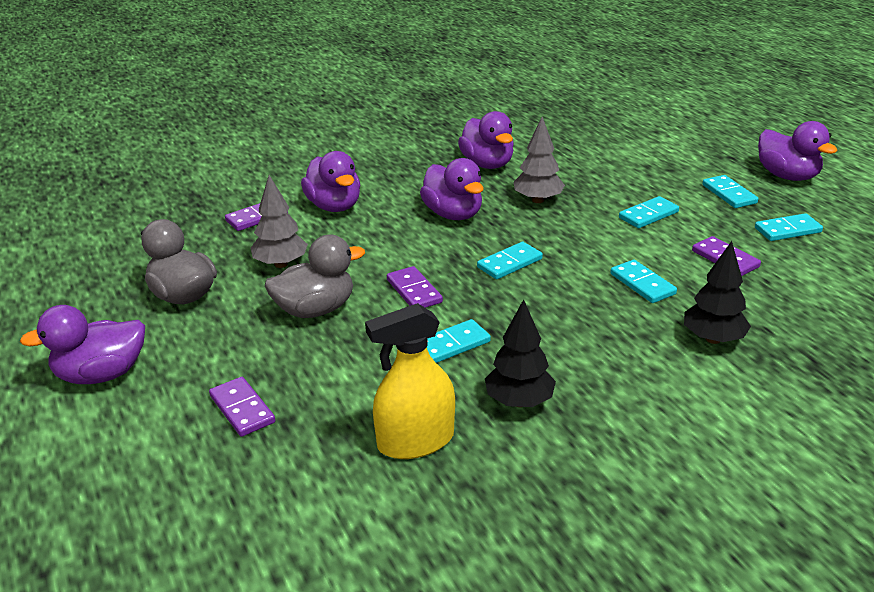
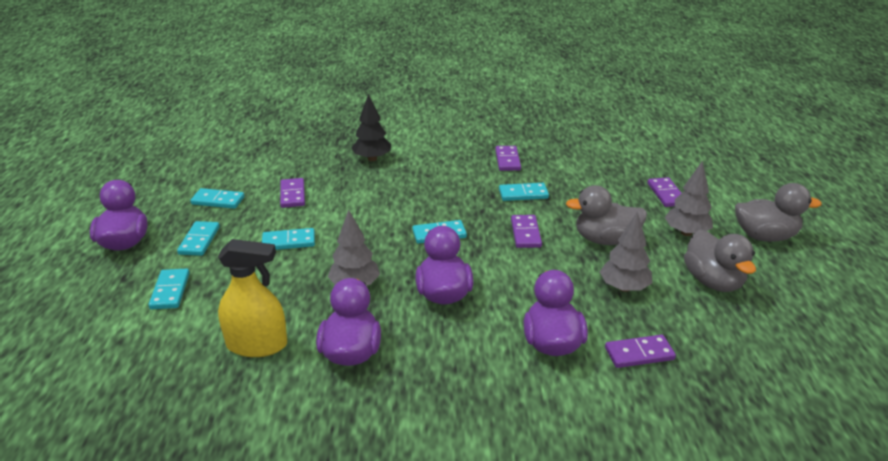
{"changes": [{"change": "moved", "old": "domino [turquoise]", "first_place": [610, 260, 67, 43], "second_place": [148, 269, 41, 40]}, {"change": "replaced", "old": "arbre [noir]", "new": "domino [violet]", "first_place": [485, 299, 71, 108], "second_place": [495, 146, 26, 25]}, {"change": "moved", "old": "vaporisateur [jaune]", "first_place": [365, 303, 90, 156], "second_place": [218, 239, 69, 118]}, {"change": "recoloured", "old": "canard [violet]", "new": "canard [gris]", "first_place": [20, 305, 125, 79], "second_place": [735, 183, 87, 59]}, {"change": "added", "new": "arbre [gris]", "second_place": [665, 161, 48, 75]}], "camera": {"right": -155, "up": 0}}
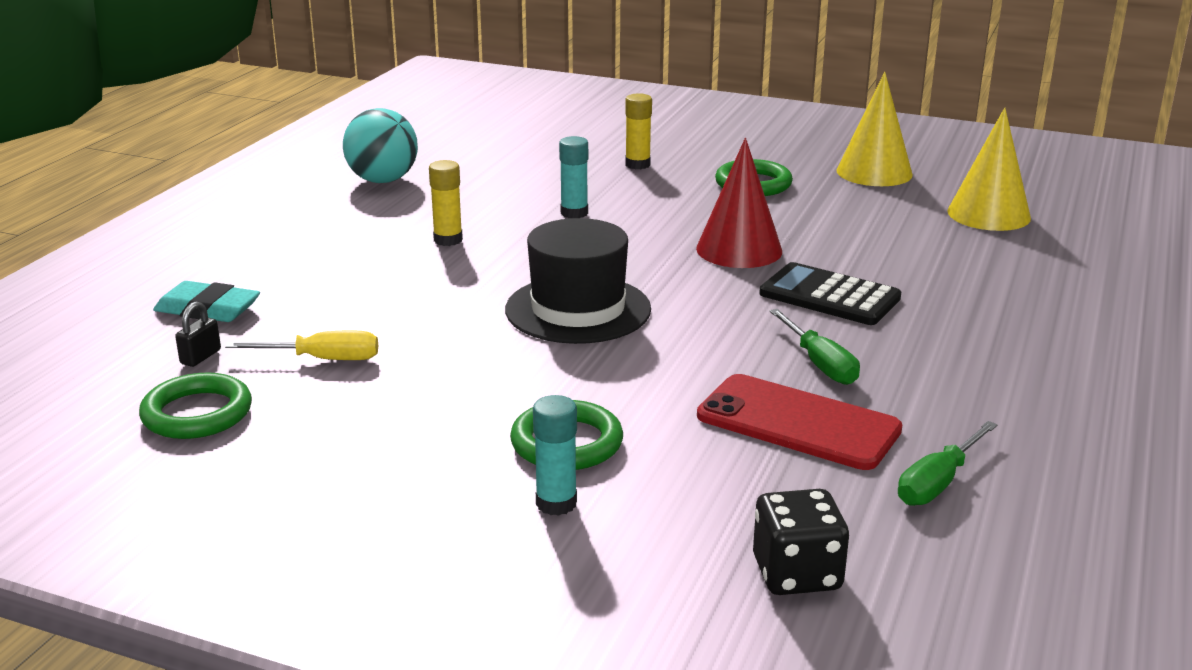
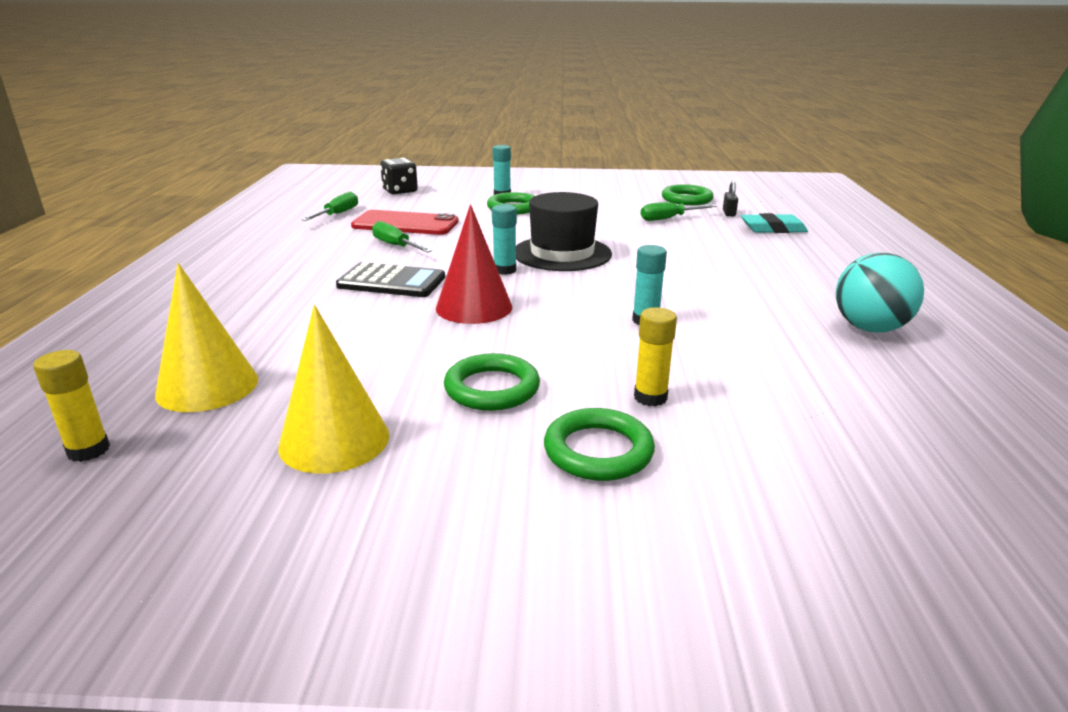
{"changes": [{"change": "moved", "old": "bâton de colle [jaune]", "first_place": [429, 160, 34, 86], "second_place": [33, 350, 77, 112]}, {"change": "recoloured", "old": "tournevis [jaune]", "new": "tournevis [vert]", "first_place": [225, 331, 153, 29], "second_place": [641, 202, 76, 19]}, {"change": "added", "new": "bâton de colle [turquoise]", "second_place": [492, 204, 25, 71]}, {"change": "added", "new": "anneau [vert]", "second_place": [544, 408, 111, 73]}], "camera": {"right": 160, "up": 0}}
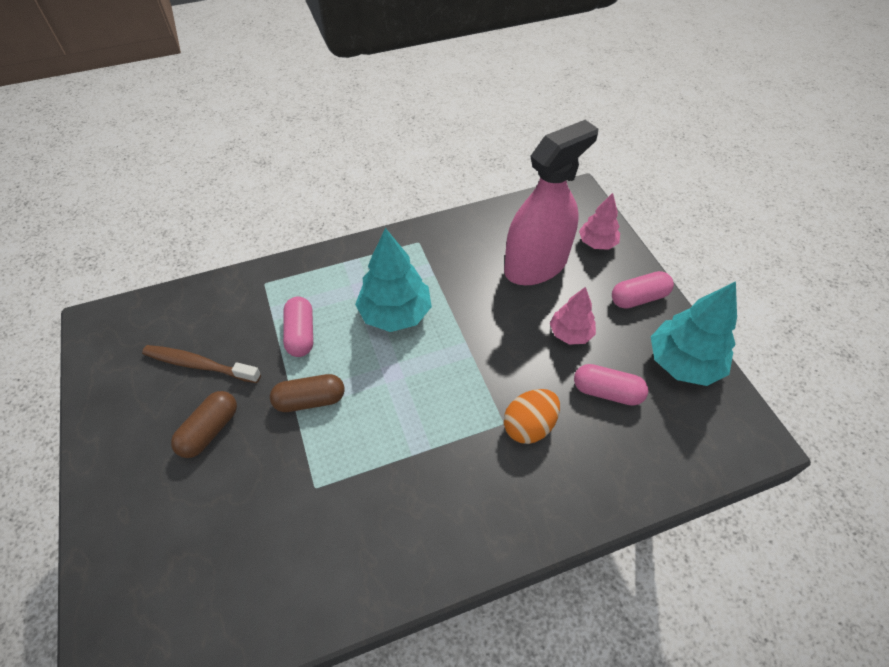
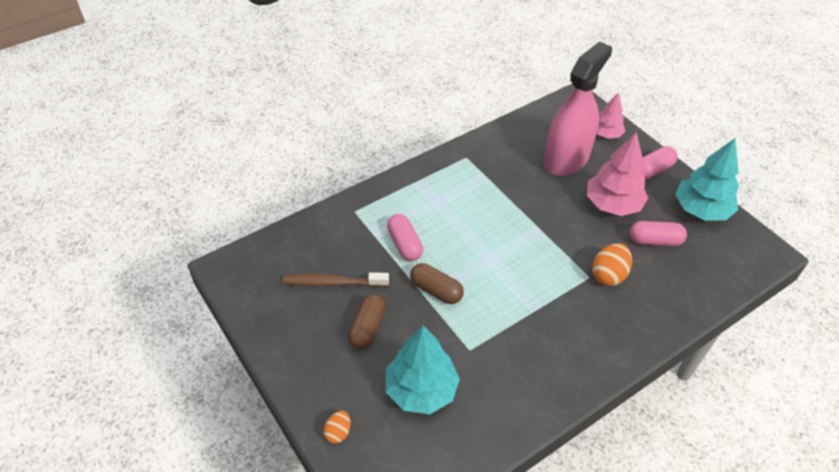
{"changes": [{"change": "moved", "old": "arbre [turquoise]", "first_place": [355, 228, 77, 104], "second_place": [386, 325, 74, 89]}, {"change": "resized", "old": "arbre [rose]", "first_place": [550, 287, 46, 58], "second_place": [587, 132, 61, 84], "factor": 1.66}, {"change": "turned", "old": "gélule [marron]", "first_place": [270, 374, 74, 38], "second_place": [410, 263, 54, 41], "degrees": 60}, {"change": "added", "new": "œuf [orange]", "second_place": [323, 411, 28, 33]}], "camera": {"right": -15, "up": -5}}
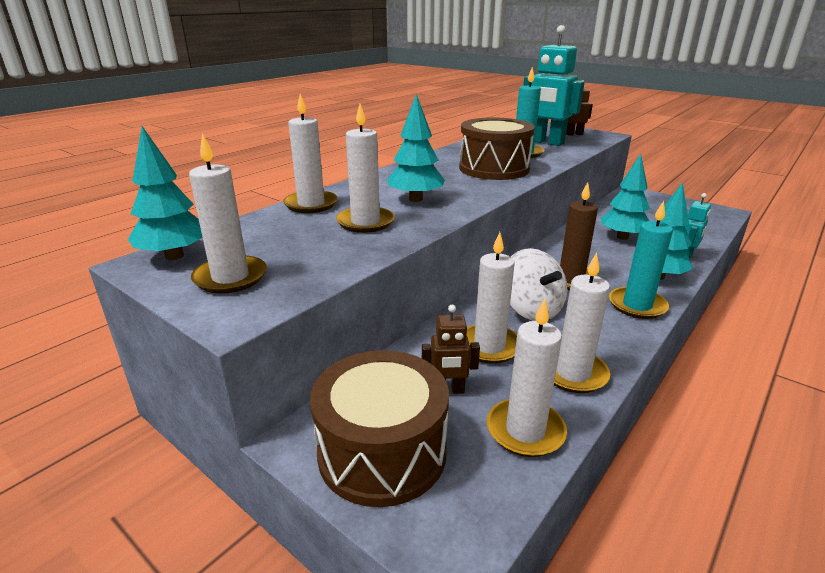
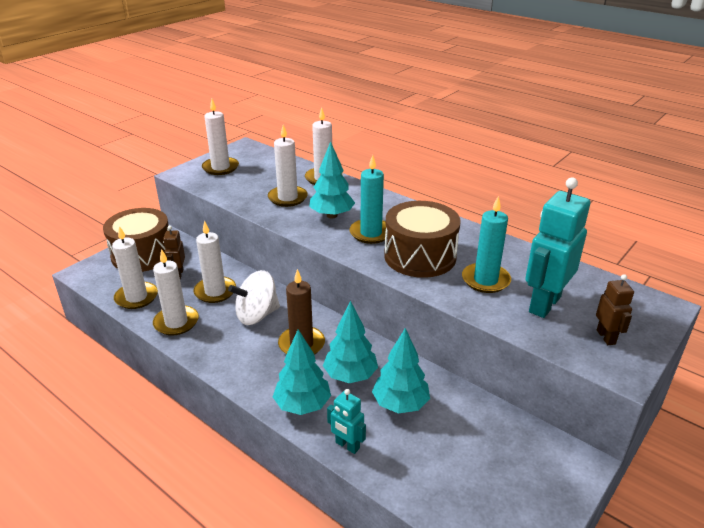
{"changes": [{"change": "moved", "old": "arbre [turquoise]", "first_place": [128, 126, 75, 134], "second_place": [323, 301, 55, 82]}, {"change": "moved", "old": "bougie [turquoise]", "first_place": [609, 201, 64, 118], "second_place": [349, 155, 39, 89]}], "camera": {"right": 90, "up": 5}}
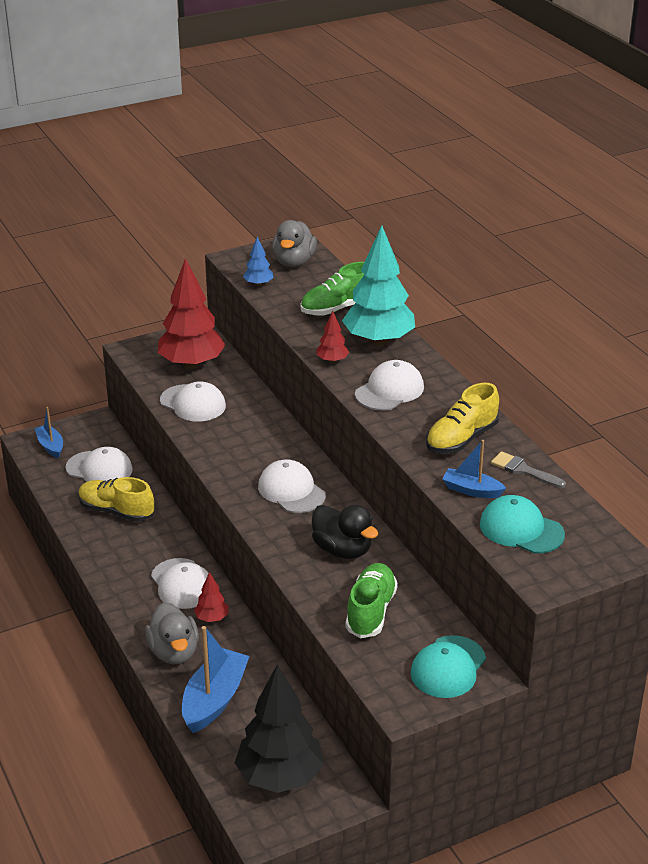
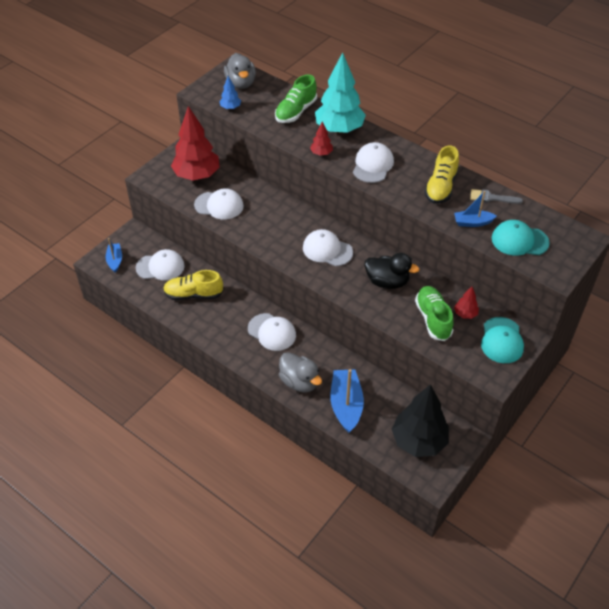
{"changes": [{"change": "turned", "old": "bateau [bleu]", "first_place": [35, 407, 28, 51], "second_place": [106, 238, 16, 35], "degrees": 45}, {"change": "moved", "old": "arbre [rouge]", "first_place": [194, 572, 34, 50], "second_place": [454, 286, 25, 33]}], "camera": {"right": -25, "up": 15}}
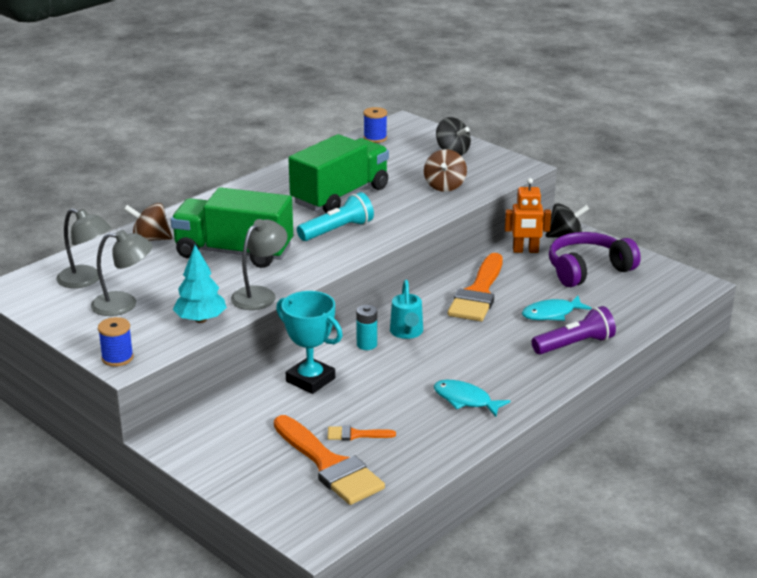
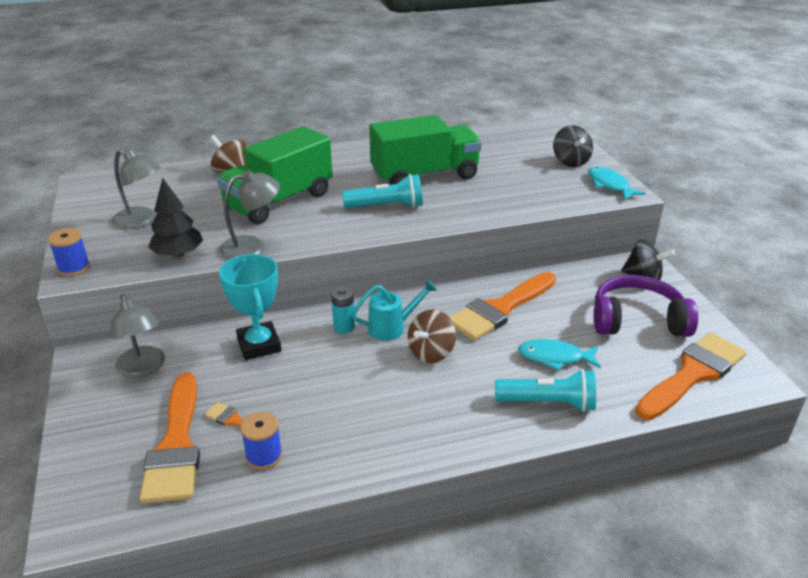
{"changes": [{"change": "moved", "old": "bobine [bleu]", "first_place": [363, 107, 24, 36], "second_place": [240, 411, 42, 59]}, {"change": "moved", "old": "toupie [marron]", "first_place": [424, 149, 43, 43], "second_place": [408, 310, 48, 53]}, {"change": "removed", "old": "robot [orange]", "first_place": [505, 178, 46, 75]}, {"change": "turned", "old": "camion [vert]", "first_place": [171, 187, 122, 81], "second_place": [217, 126, 116, 98], "degrees": -90}, {"change": "moved", "old": "lampe [gris]", "first_place": [56, 208, 55, 80], "second_place": [110, 294, 55, 84]}, {"change": "recoloured", "old": "arbre [turquoise]", "new": "arbre [noir]", "first_place": [173, 245, 54, 78], "second_place": [148, 178, 55, 80]}, {"change": "turned", "old": "arrosoir [turquoise]", "first_place": [390, 280, 33, 59], "second_place": [352, 279, 85, 62], "degrees": -135}, {"change": "recoloured", "old": "lampe de poche [violet]", "new": "lampe de poche [turquoise]", "first_place": [532, 306, 84, 48], "second_place": [495, 369, 101, 43]}, {"change": "moved", "old": "poisson [turquoise]", "first_place": [434, 380, 77, 37], "second_place": [588, 167, 58, 33]}, {"change": "added", "new": "pinceau [orange]", "second_place": [635, 332, 111, 88]}], "camera": {"right": 30, "up": 5}}
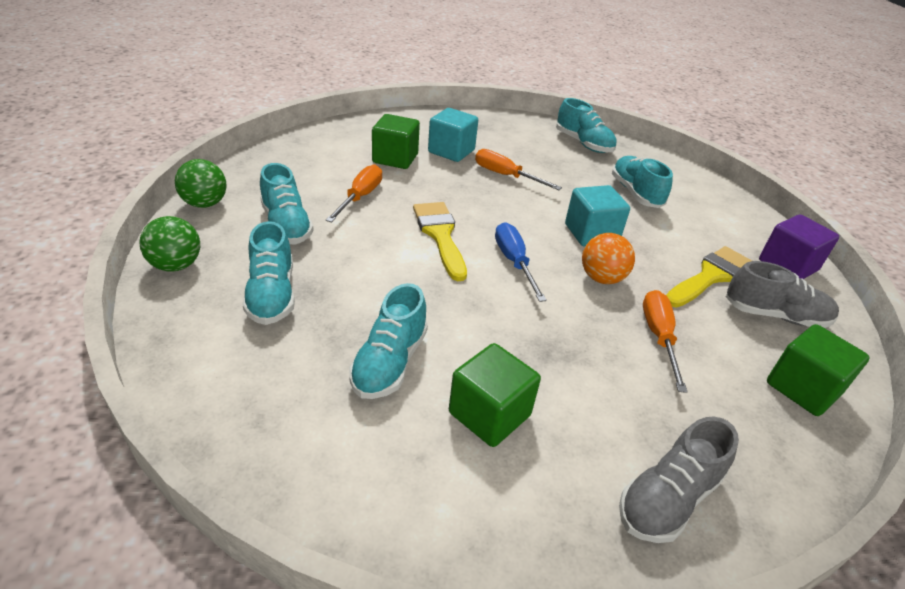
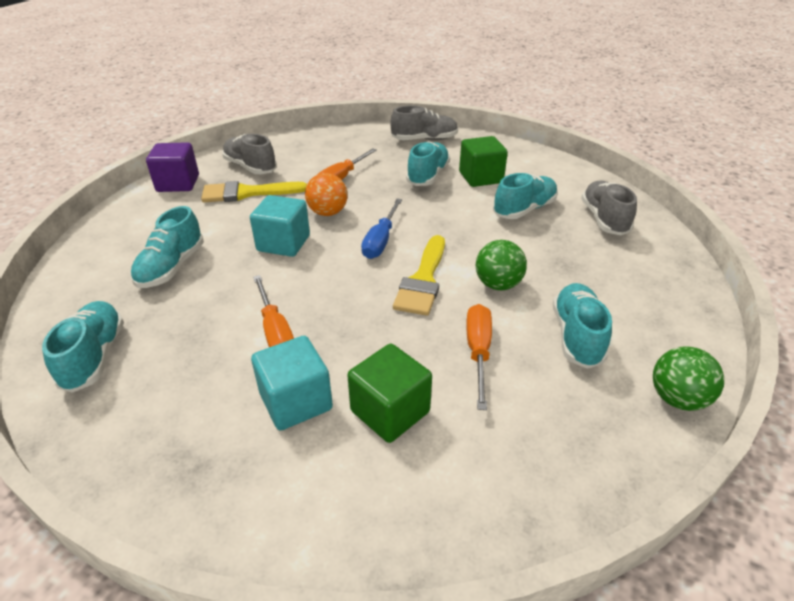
{"changes": [{"change": "turned", "old": "tournevis [orange]", "first_place": [326, 164, 56, 58], "second_place": [466, 304, 26, 106], "degrees": 135}, {"change": "moved", "old": "balle [vert]", "first_place": [140, 216, 60, 56], "second_place": [476, 240, 51, 50]}, {"change": "moved", "old": "chaussure [turquoise]", "first_place": [243, 221, 52, 104], "second_place": [406, 142, 44, 44]}, {"change": "removed", "old": "cube [vert]", "first_place": [767, 324, 103, 92]}, {"change": "added", "new": "chaussure [gris]", "second_place": [581, 181, 56, 54]}], "camera": {"right": -145, "up": 0}}
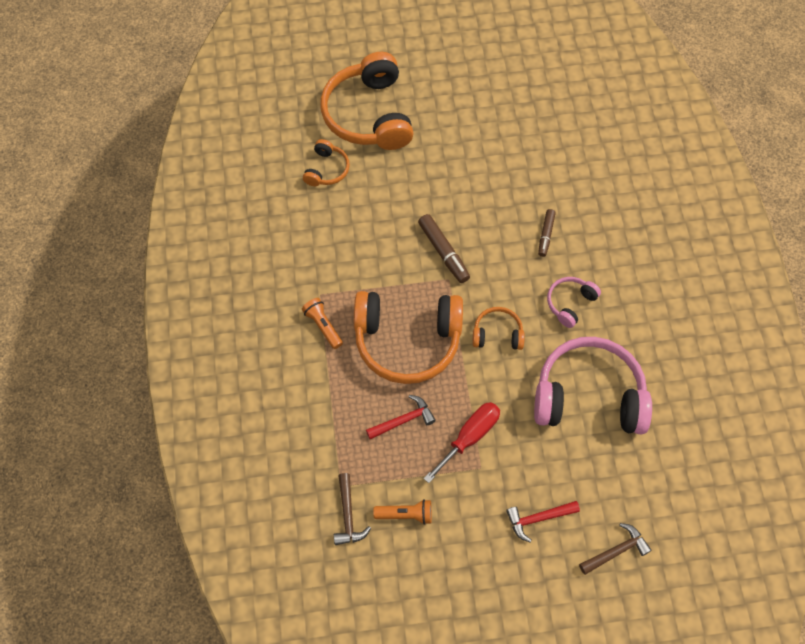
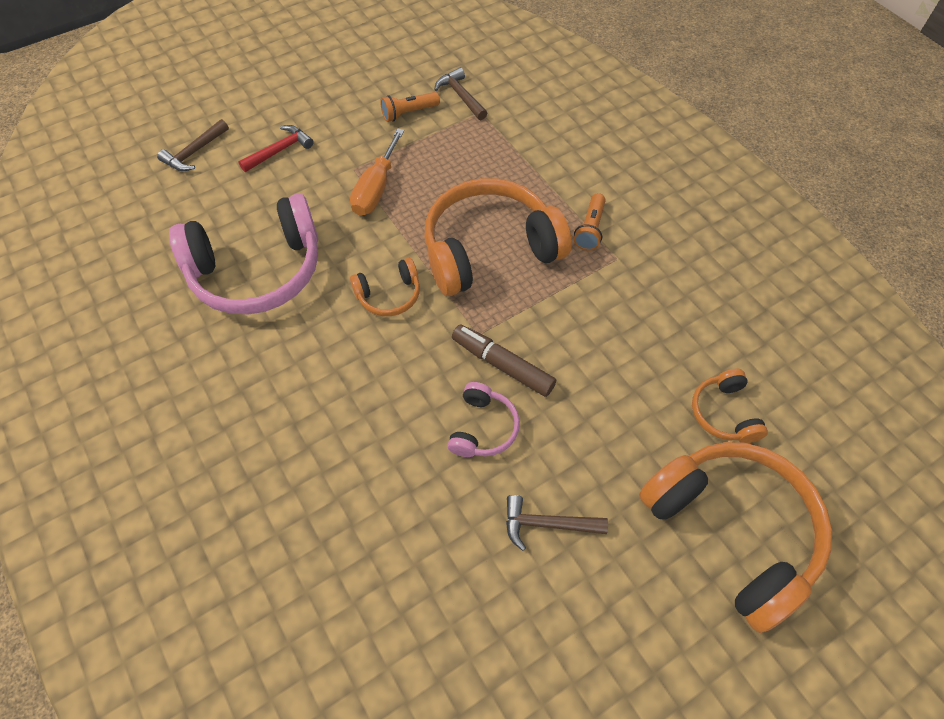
{"changes": [{"change": "removed", "old": "feutre [marron]", "first_place": [538, 209, 18, 48]}, {"change": "moved", "old": "casque audio [rose]", "first_place": [547, 277, 54, 51], "second_place": [447, 382, 73, 75]}, {"change": "turned", "old": "lampe de poche [orange]", "first_place": [302, 298, 41, 51], "second_place": [574, 193, 32, 58], "degrees": 75}, {"change": "removed", "old": "marteau [rouge]", "first_place": [366, 395, 70, 44]}, {"change": "recoloured", "old": "tournevis [rouge]", "new": "tournevis [orange]", "first_place": [424, 402, 76, 81], "second_place": [350, 128, 54, 88]}, {"change": "added", "new": "marteau [marron]", "second_place": [506, 495, 102, 56]}], "camera": {"right": 155, "up": -5}}
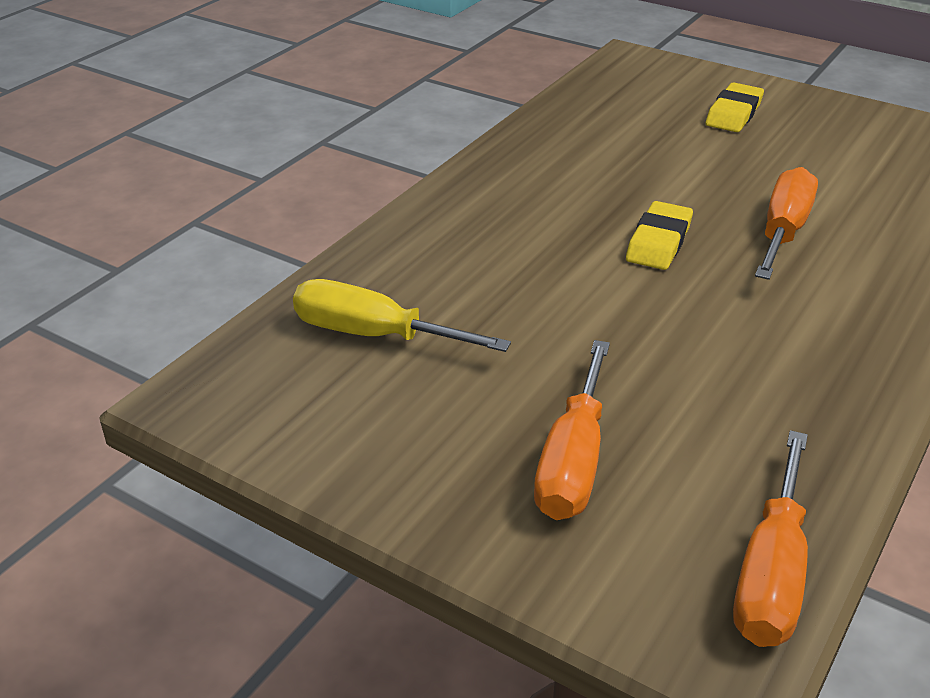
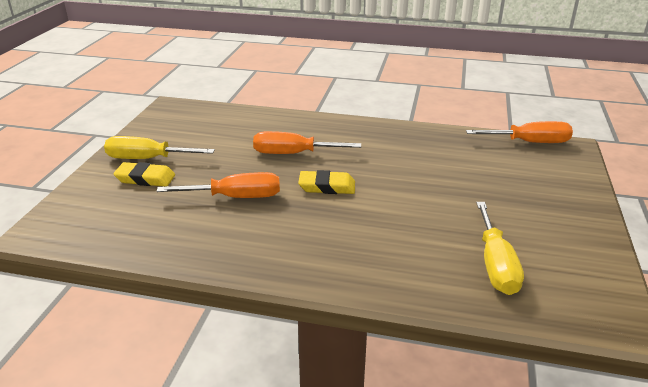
{"changes": [{"change": "moved", "old": "tournevis [orange]", "first_place": [534, 340, 76, 180], "second_place": [157, 172, 123, 26]}, {"change": "added", "new": "tournevis [jaune]", "second_place": [104, 136, 111, 23]}], "camera": {"right": -110, "up": -5}}
